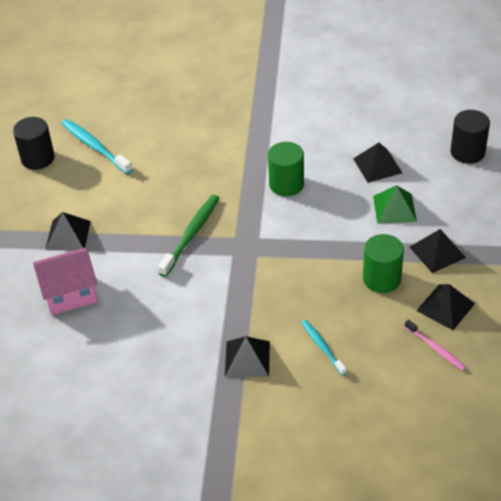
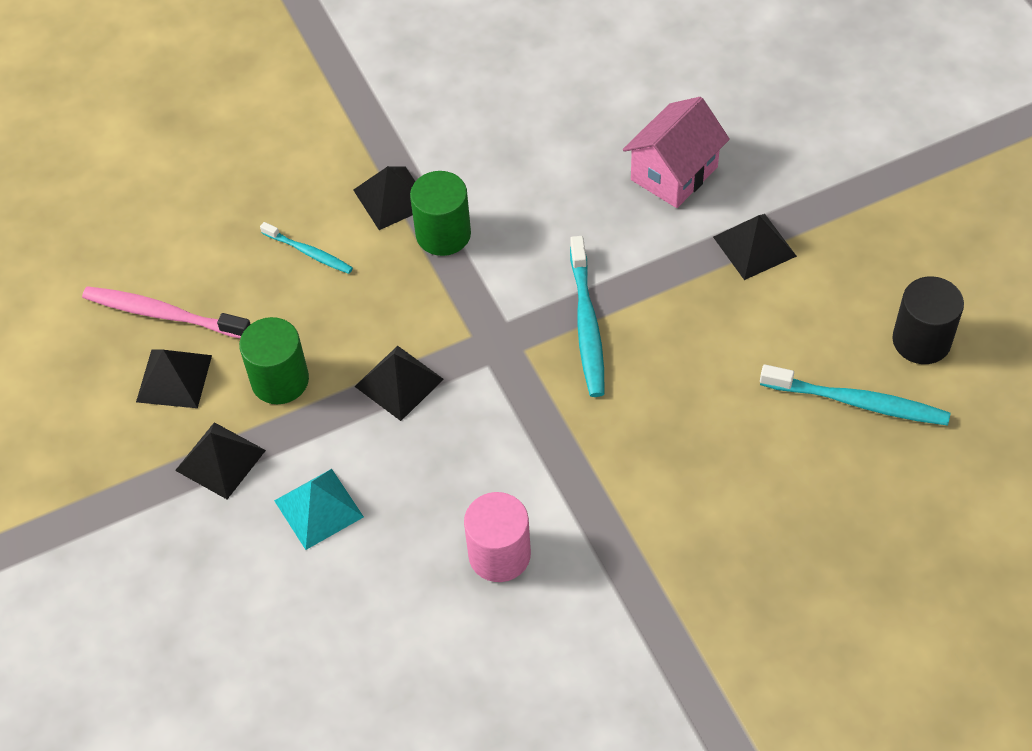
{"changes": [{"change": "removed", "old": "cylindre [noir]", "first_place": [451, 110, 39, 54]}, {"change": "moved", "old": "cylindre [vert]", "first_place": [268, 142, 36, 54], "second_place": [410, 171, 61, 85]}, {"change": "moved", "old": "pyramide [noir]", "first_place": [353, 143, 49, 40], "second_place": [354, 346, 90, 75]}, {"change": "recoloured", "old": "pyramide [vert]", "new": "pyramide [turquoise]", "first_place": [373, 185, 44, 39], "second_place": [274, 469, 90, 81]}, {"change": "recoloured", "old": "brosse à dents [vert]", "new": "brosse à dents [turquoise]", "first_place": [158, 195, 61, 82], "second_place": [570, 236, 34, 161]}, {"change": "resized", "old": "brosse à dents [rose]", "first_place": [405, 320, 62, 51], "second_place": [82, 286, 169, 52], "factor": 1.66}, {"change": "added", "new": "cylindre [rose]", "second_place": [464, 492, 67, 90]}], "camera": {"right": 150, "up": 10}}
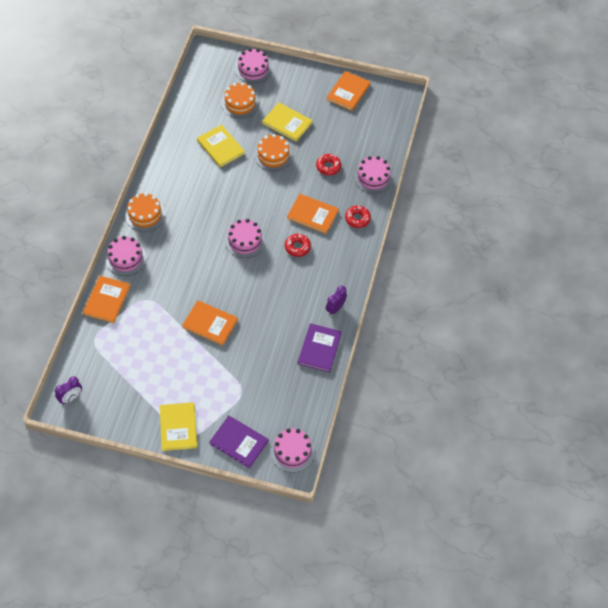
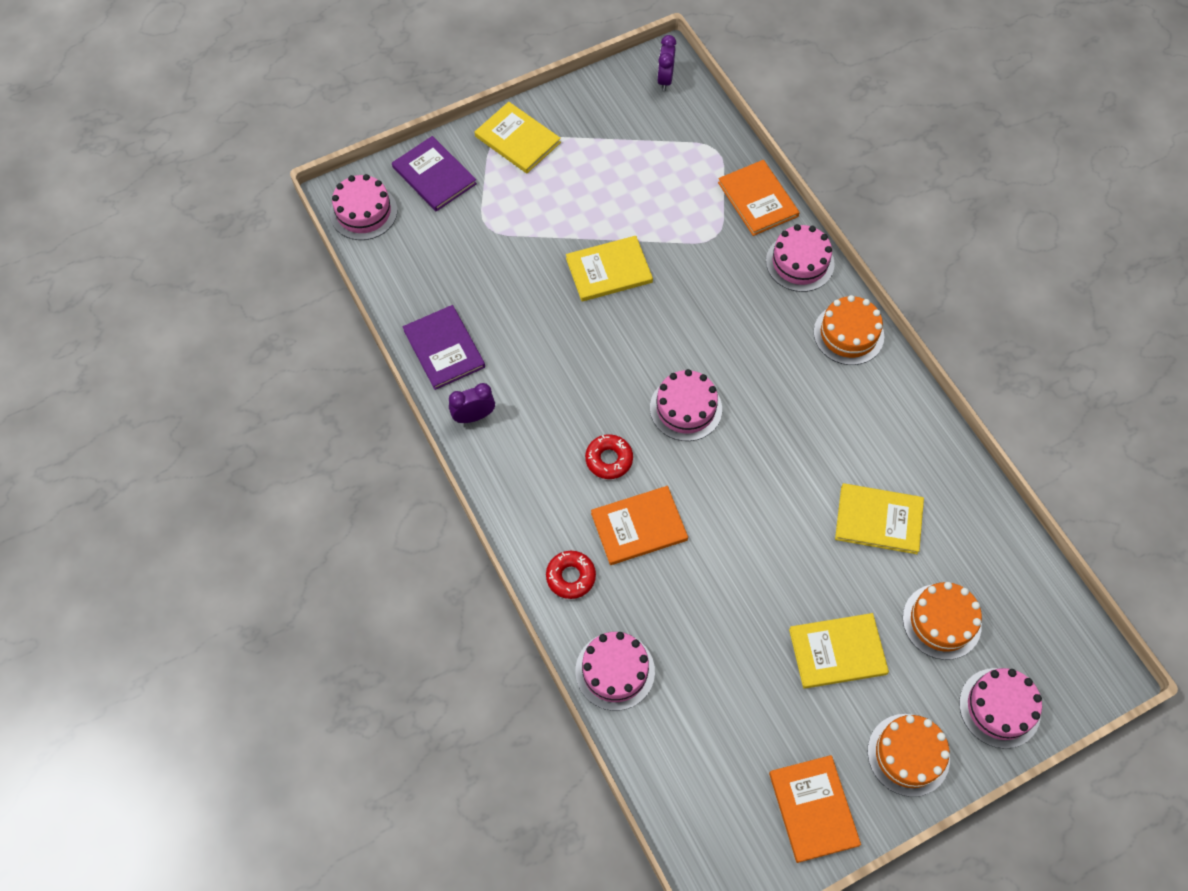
{"changes": [{"change": "moved", "old": "gâteau [orange]", "first_place": [254, 134, 39, 37], "second_place": [868, 714, 82, 83]}, {"change": "removed", "old": "beignet [rouge]", "first_place": [316, 154, 25, 21]}, {"change": "turned", "old": "réveil [violet]", "first_place": [326, 286, 21, 30], "second_place": [449, 383, 46, 40], "degrees": -105}, {"change": "recoloured", "old": "livre [orange]", "new": "livre [jaune]", "first_place": [182, 300, 56, 46], "second_place": [566, 236, 87, 66]}, {"change": "turned", "old": "livre [violet]", "first_place": [209, 416, 60, 52], "second_place": [392, 136, 85, 75], "degrees": 60}], "camera": {"right": 140, "up": 5}}
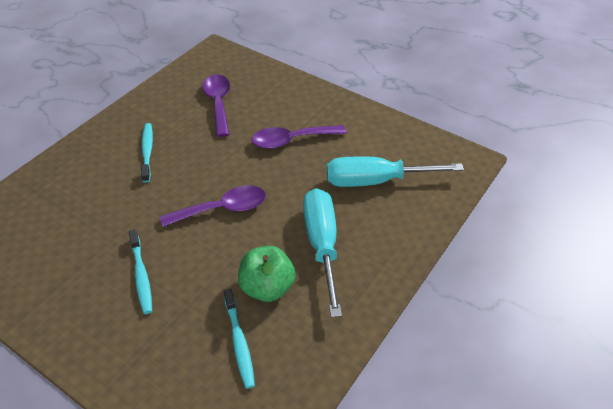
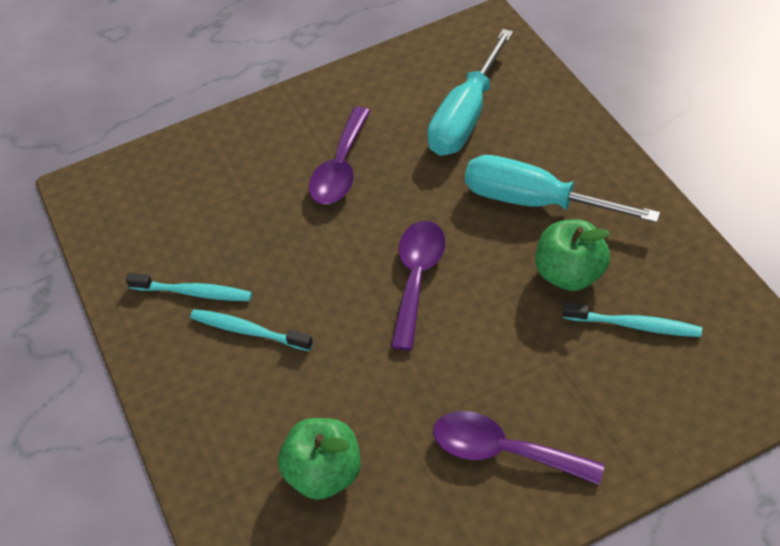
{"changes": [{"change": "moved", "old": "cuillère [violet]", "first_place": [203, 74, 27, 63], "second_place": [433, 411, 172, 74]}, {"change": "moved", "old": "brosse à dents [turquoise]", "first_place": [129, 229, 23, 85], "second_place": [126, 273, 126, 28]}, {"change": "added", "new": "pomme [vert]", "second_place": [278, 418, 83, 82]}], "camera": {"right": -55, "up": 5}}
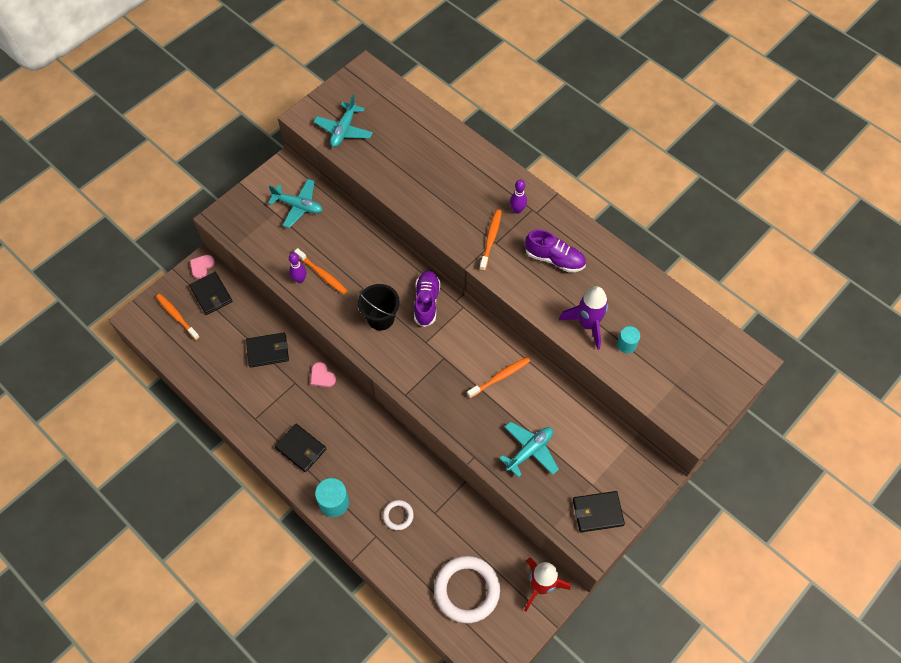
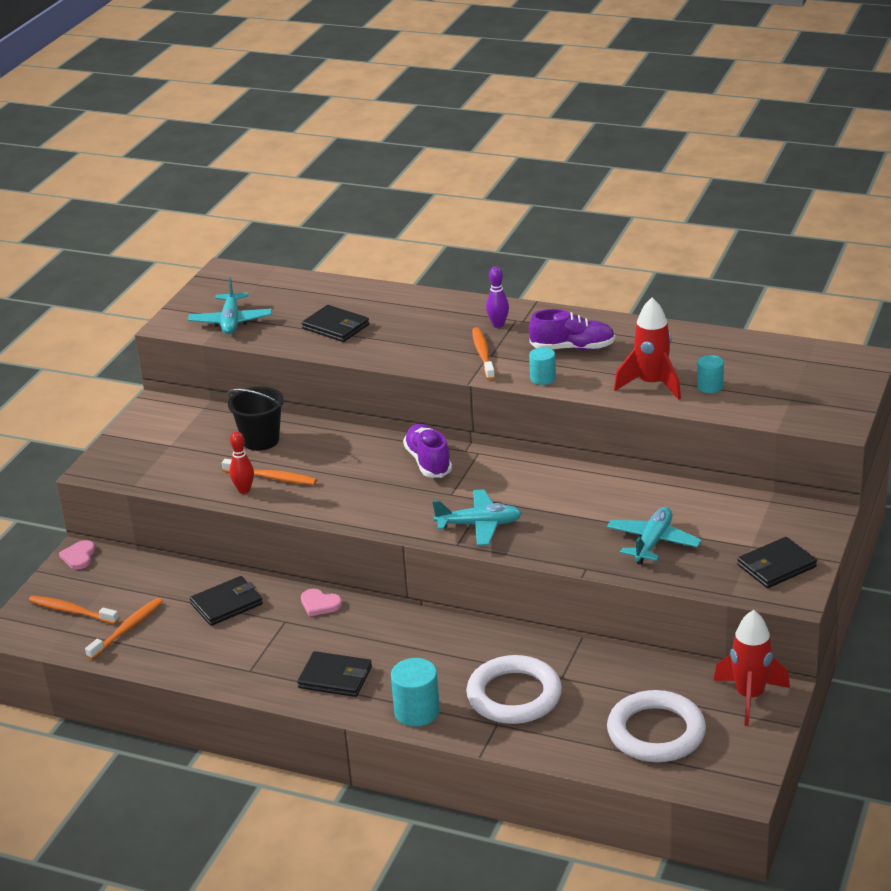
{"changes": [{"change": "moved", "old": "avion [turquoise]", "first_place": [268, 179, 54, 49], "second_place": [432, 489, 90, 57]}, {"change": "recoloured", "old": "quille [violet]", "new": "quille [rouge]", "first_place": [289, 253, 17, 30], "second_place": [230, 431, 24, 63]}, {"change": "moved", "old": "portefeuille [noir]", "first_place": [189, 272, 43, 43], "second_place": [302, 305, 67, 37]}, {"change": "moved", "old": "seau [noir]", "first_place": [358, 284, 42, 46], "second_place": [228, 386, 56, 65]}, {"change": "recoloured", "old": "fusée [violet]", "new": "fusée [rouge]", "first_place": [559, 286, 49, 64], "second_place": [614, 298, 67, 102]}, {"change": "moved", "old": "brosse à dents [orange]", "first_place": [467, 357, 63, 41], "second_place": [85, 598, 78, 61]}, {"change": "resized", "old": "anneau [blanc]", "first_place": [383, 500, 31, 30], "second_place": [466, 655, 96, 69], "factor": 2.07}, {"change": "added", "new": "cylindre [turquoise]", "second_place": [529, 347, 27, 38]}], "camera": {"right": -20, "up": -30}}
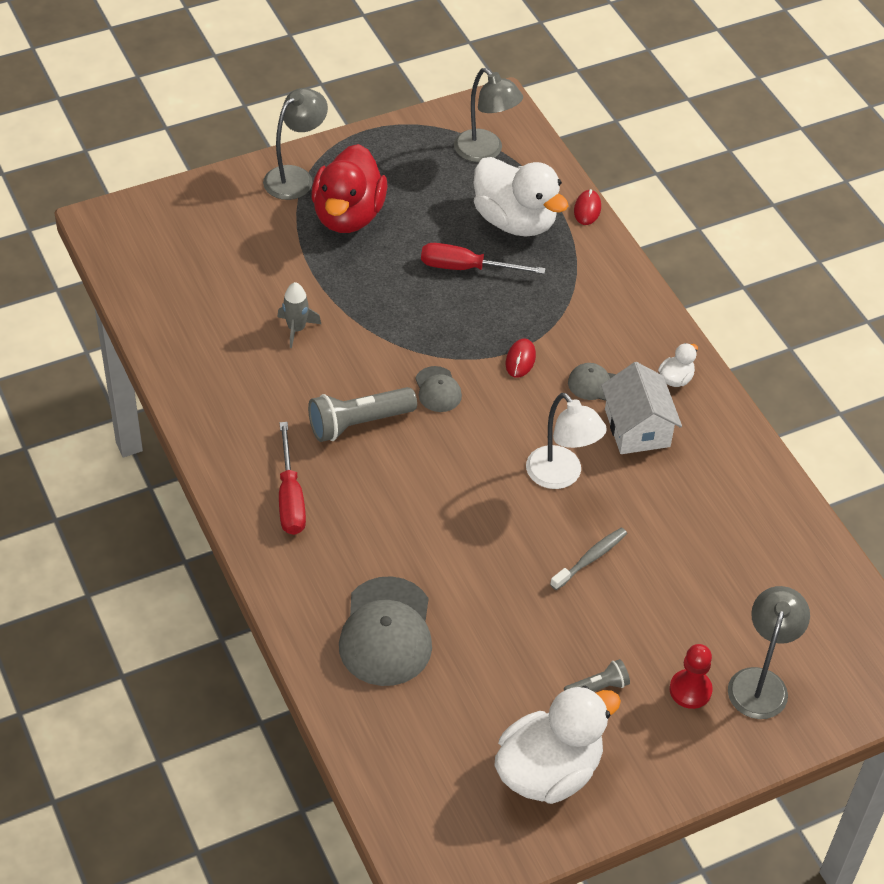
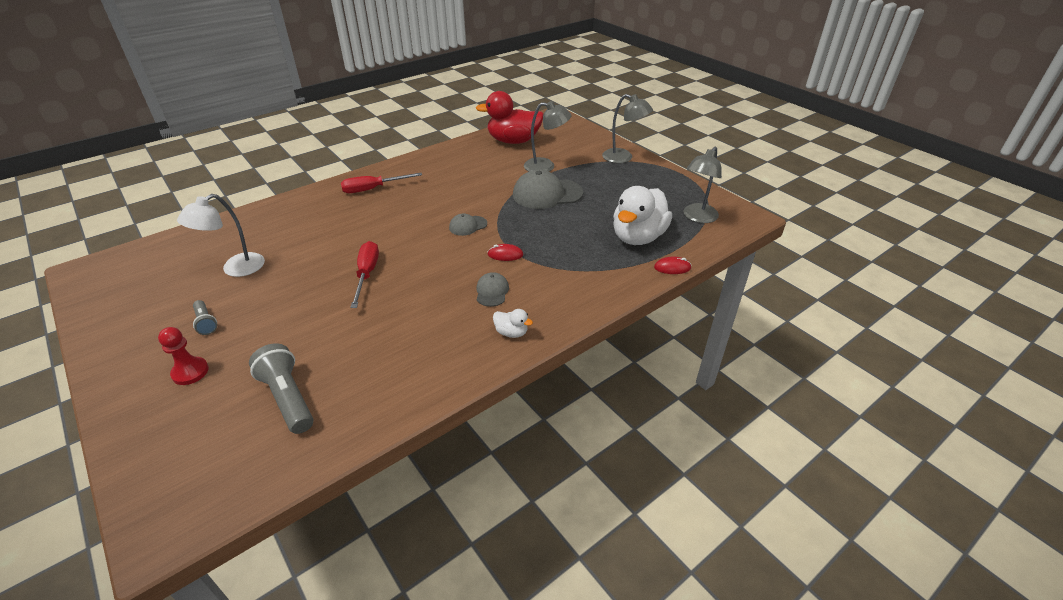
{"changes": [{"change": "moved", "old": "canard [rouge]", "first_place": [311, 144, 76, 89], "second_place": [476, 91, 68, 53]}, {"change": "moved", "old": "tournevis [rouge]", "first_place": [421, 243, 125, 31], "second_place": [350, 241, 29, 67]}, {"change": "removed", "old": "fusée [gris]", "first_place": [277, 282, 44, 66]}, {"change": "removed", "old": "maison [blanc]", "first_place": [601, 362, 81, 92]}, {"change": "moved", "old": "lampe de poche [gris]", "first_place": [308, 387, 109, 55], "second_place": [249, 343, 64, 91]}, {"change": "moved", "old": "lampe [blanc]", "first_place": [526, 393, 81, 96], "second_place": [177, 194, 88, 83]}, {"change": "removed", "old": "brosse à dents [gris]", "first_place": [550, 527, 77, 63]}, {"change": "moved", "old": "casquette [gris]", "first_place": [339, 576, 93, 110], "second_place": [513, 169, 70, 40]}, {"change": "moved", "old": "lampe [gris]", "first_place": [728, 586, 82, 133], "second_place": [524, 101, 48, 71]}, {"change": "removed", "old": "canard [blanc]", "first_place": [494, 686, 127, 118]}], "camera": {"right": 80, "up": -10}}
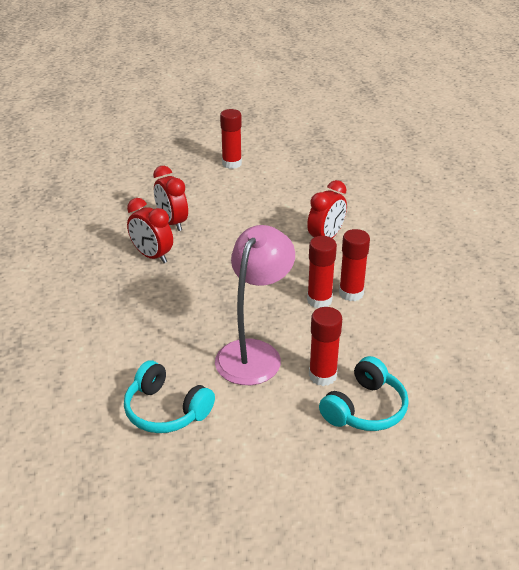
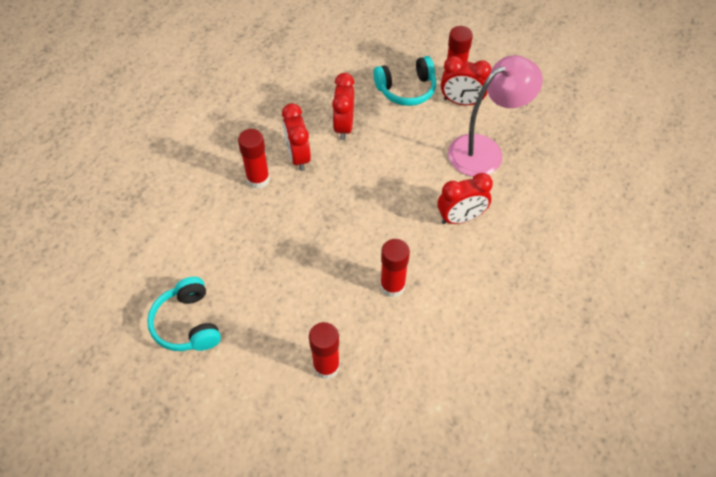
{"changes": [{"change": "moved", "old": "lampe [rose]", "first_place": [215, 225, 80, 160], "second_place": [448, 55, 95, 121]}, {"change": "moved", "old": "bâton de colle [rouge]", "first_place": [339, 229, 31, 72], "second_place": [238, 129, 32, 60]}, {"change": "moved", "old": "casque audio [turquoise]", "first_place": [319, 356, 90, 75], "second_place": [373, 56, 63, 50]}, {"change": "added", "new": "réveil [rouge]", "second_place": [441, 56, 50, 49]}], "camera": {"right": 35, "up": 20}}
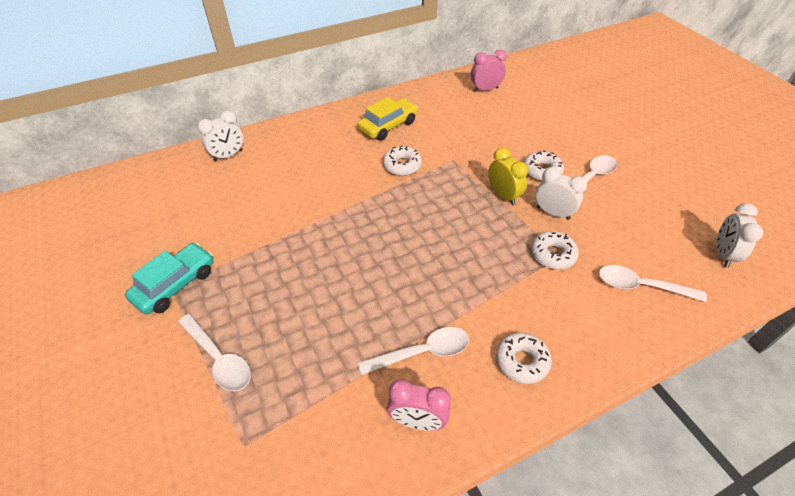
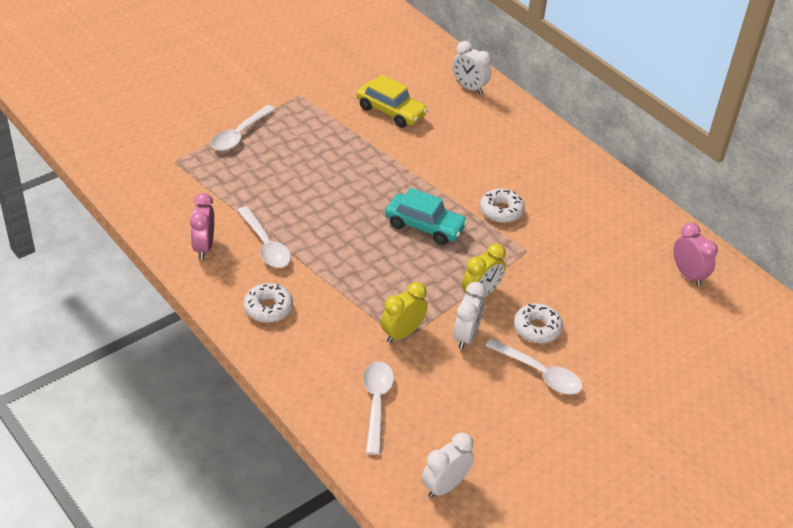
{"changes": [{"change": "moved", "old": "voiture [jaune]", "first_place": [358, 97, 60, 44], "second_place": [356, 75, 72, 53]}, {"change": "turned", "old": "réveil [blanc]", "first_place": [716, 203, 47, 65], "second_place": [422, 433, 52, 65], "degrees": -45}, {"change": "replaced", "old": "beignet [blanc]", "new": "réveil [jaune]", "first_place": [531, 231, 48, 39], "second_place": [381, 282, 46, 61]}, {"change": "moved", "old": "voiture [turquoise]", "first_place": [125, 243, 89, 71], "second_place": [385, 188, 83, 57]}], "camera": {"right": 75, "up": -5}}
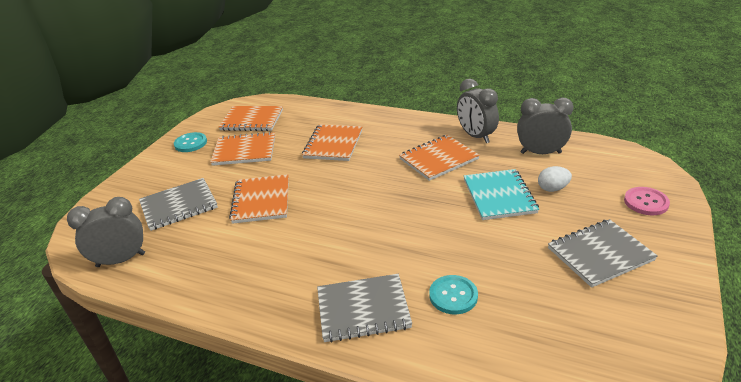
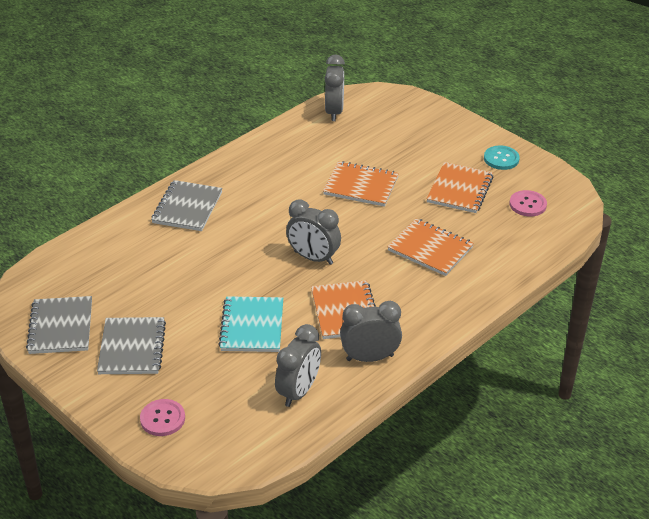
{"changes": [{"change": "replaced", "old": "carnet [orange]", "new": "bouton [rose]", "first_place": [219, 106, 64, 25], "second_place": [509, 190, 38, 27]}, {"change": "removed", "old": "œuf [blanc]", "first_place": [538, 166, 34, 26]}, {"change": "turned", "old": "carnet [turquoise]", "first_place": [464, 169, 75, 51], "second_place": [218, 296, 65, 56], "degrees": 75}, {"change": "moved", "old": "carnet [gris]", "first_place": [139, 178, 79, 53], "second_place": [26, 296, 66, 58]}, {"change": "removed", "old": "bouton [turquoise]", "first_place": [429, 275, 49, 39]}, {"change": "added", "new": "réveil [gris]", "second_place": [286, 200, 55, 65]}], "camera": {"right": 110, "up": 5}}
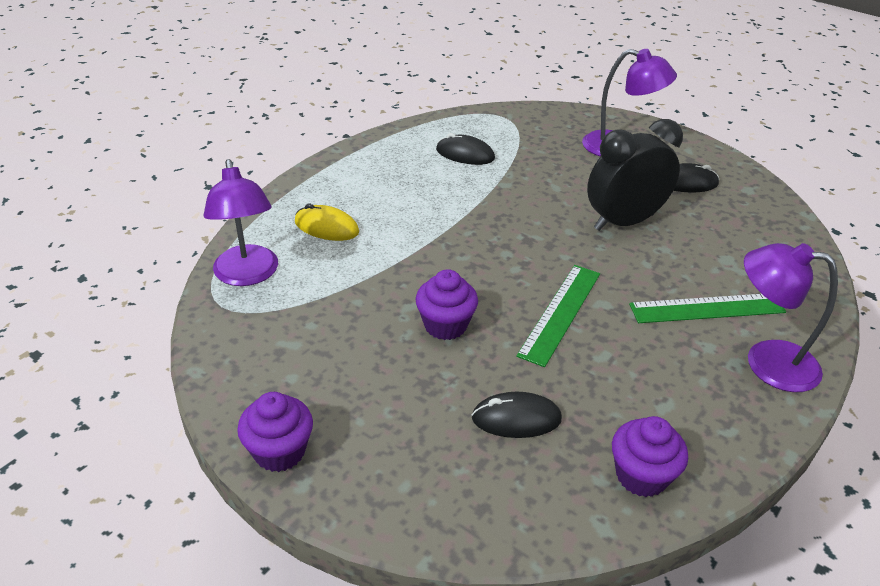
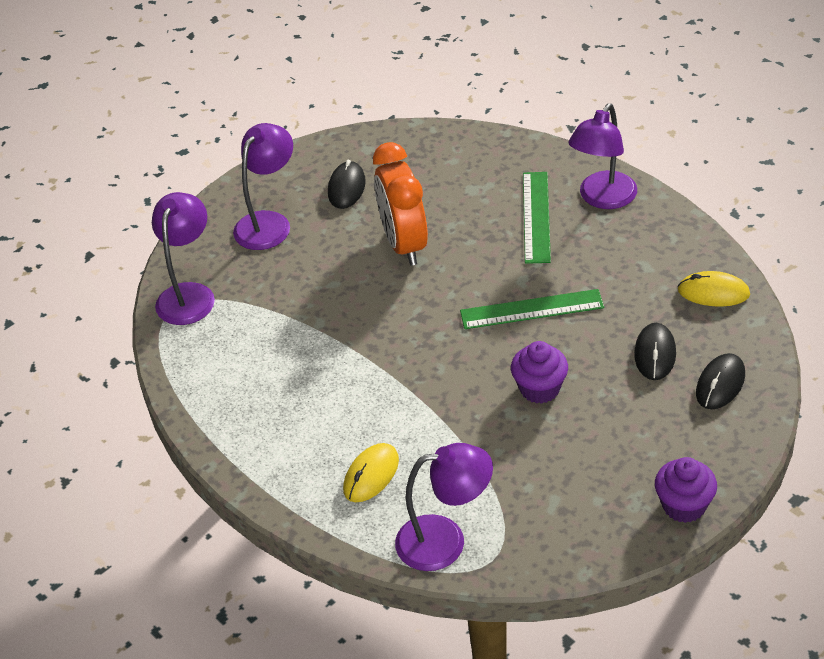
{"changes": [{"change": "recoloured", "old": "réveil [noir]", "new": "réveil [orange]", "first_place": [587, 119, 96, 112], "second_place": [373, 142, 55, 124]}, {"change": "moved", "old": "souris [noir]", "first_place": [436, 133, 59, 32], "second_place": [696, 353, 49, 56]}, {"change": "turned", "old": "règle [vert]", "first_place": [516, 265, 84, 102], "second_place": [460, 289, 144, 40], "degrees": -45}, {"change": "replaced", "old": "muffin [violet]", "new": "souris [jaune]", "first_place": [612, 416, 76, 81], "second_place": [678, 271, 72, 36]}, {"change": "added", "new": "lampe [violet]", "second_place": [152, 192, 63, 133]}], "camera": {"right": -75, "up": 5}}
